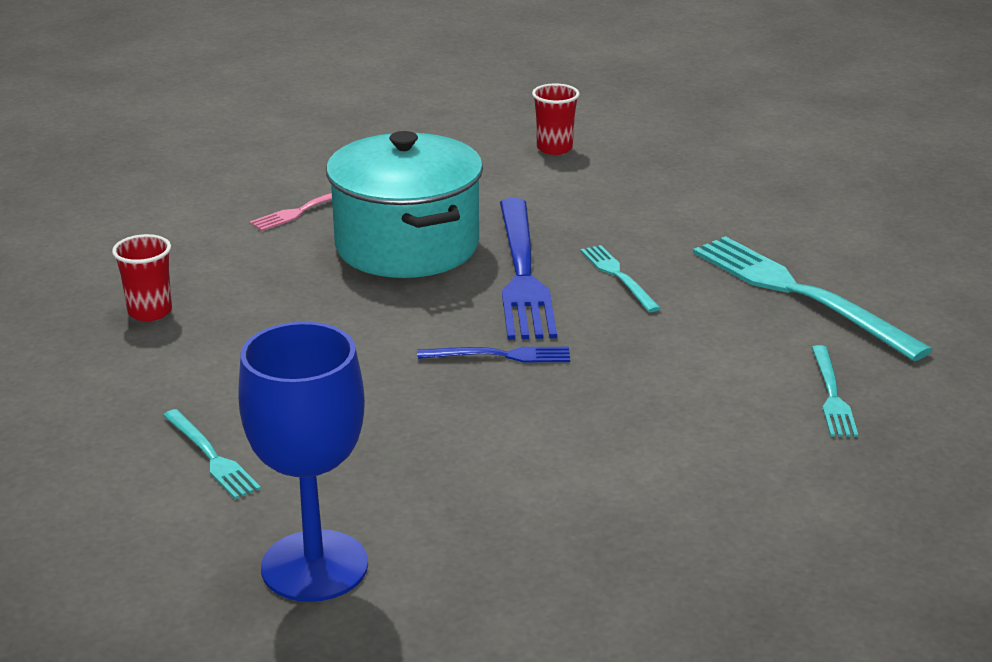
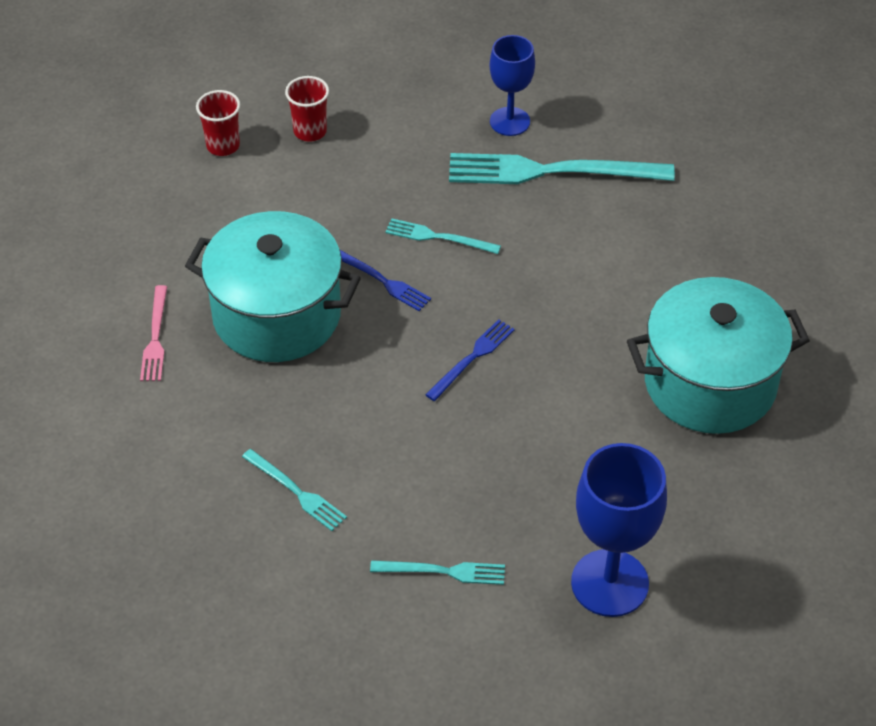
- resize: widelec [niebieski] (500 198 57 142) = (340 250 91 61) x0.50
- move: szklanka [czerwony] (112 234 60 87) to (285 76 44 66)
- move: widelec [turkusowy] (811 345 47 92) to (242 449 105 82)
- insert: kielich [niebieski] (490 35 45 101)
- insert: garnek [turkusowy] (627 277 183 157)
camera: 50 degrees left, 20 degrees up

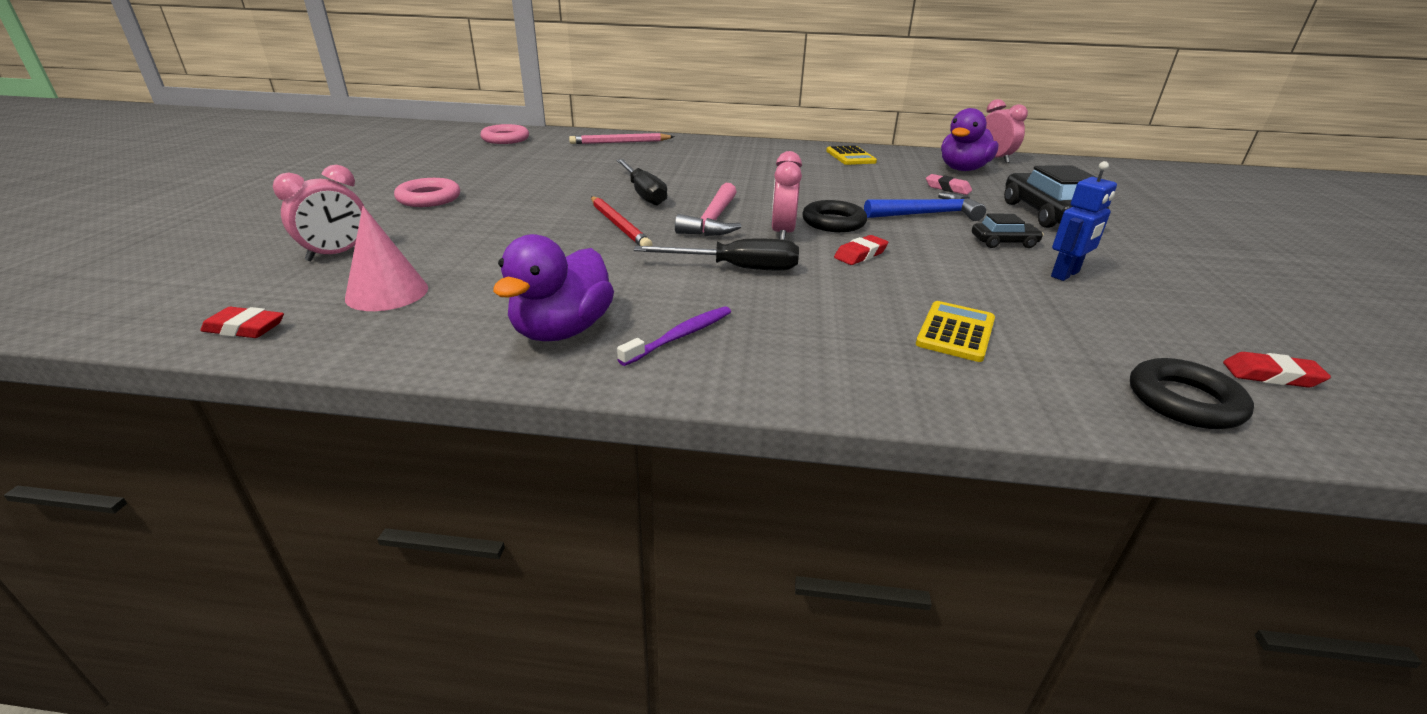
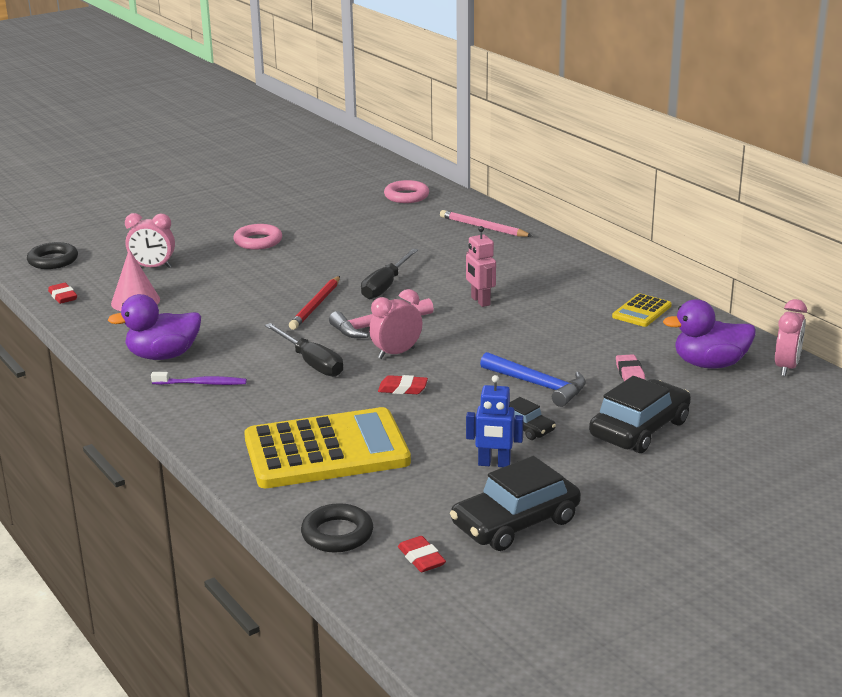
- move: pierścień [czarny] (802 200 65 32) to (27 242 51 27)
- resize: kalkulator [żółty] (916 301 79 61) = (244 407 167 81) x2.20
- insert: robot [różowy] (466 226 30 81)
- insert: samochód [czarny] (450 456 131 95)
camera: 50 degrees right, 5 degrees down

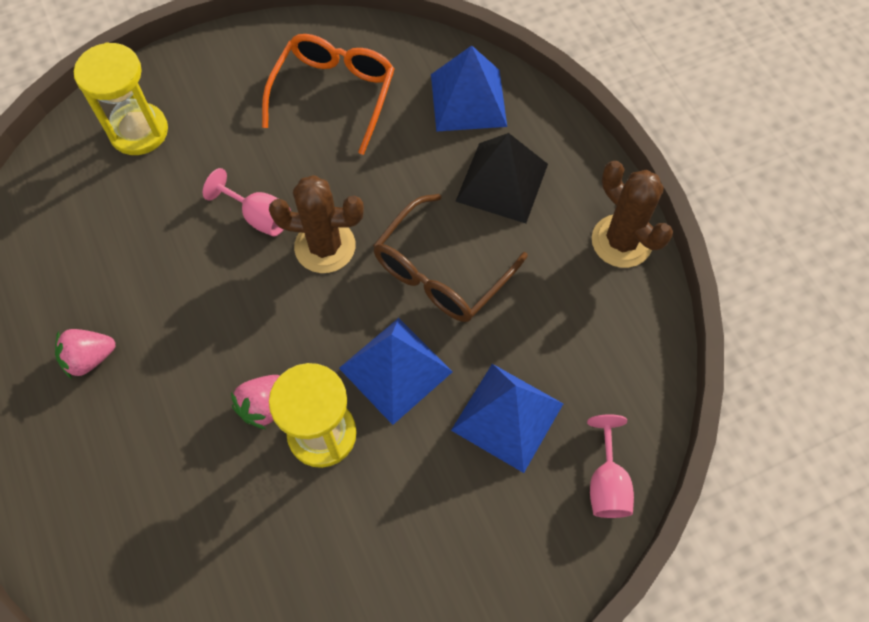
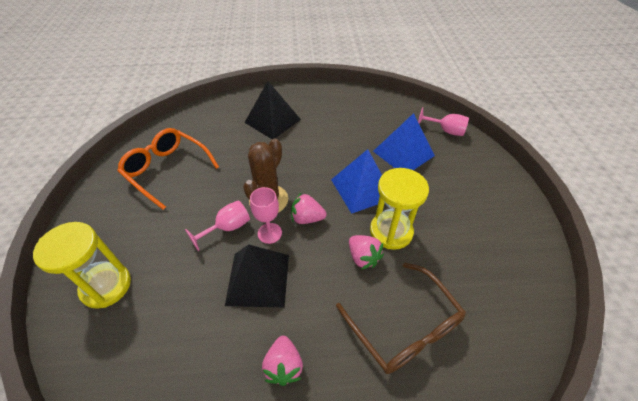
- delete: piramida [niebieski] (431 45 76 87)
- delete: kaktus [brązowy] (592 161 81 107)
- move: okulary [brązowy] (373 194 155 128) to (336 263 130 111)
- insert: kielich [różowy] (250 187 32 57)
- insert: truskawka [różowy] (291 193 36 31)
- insert: piramida [czarny] (225 244 64 64)
camera: 70 degrees left, 15 degrees down

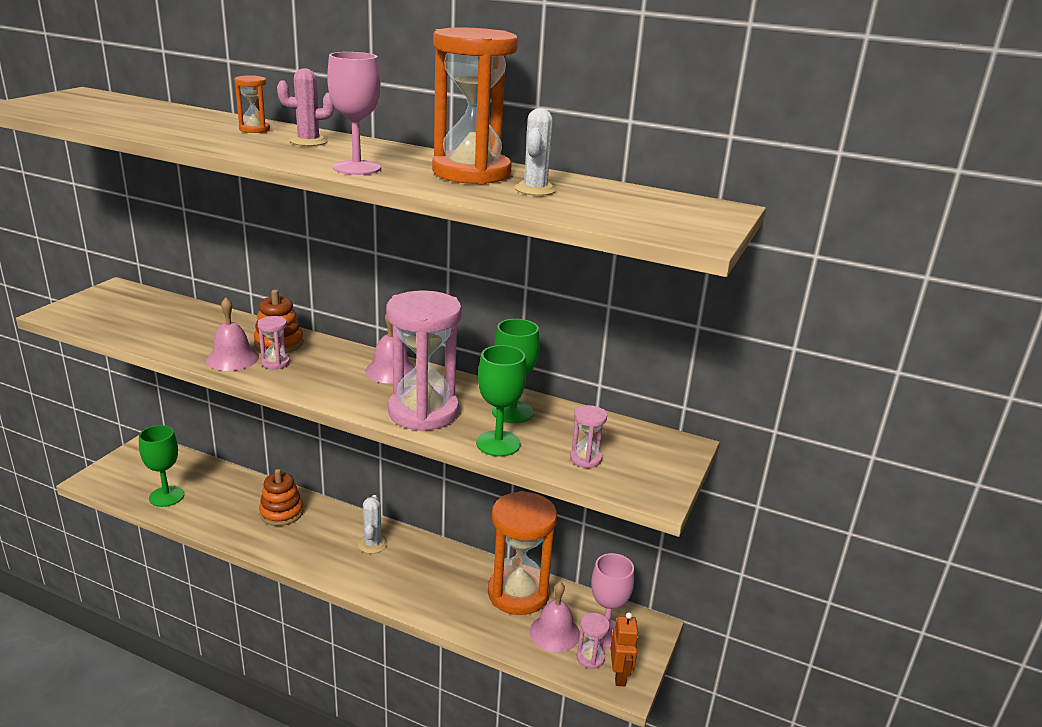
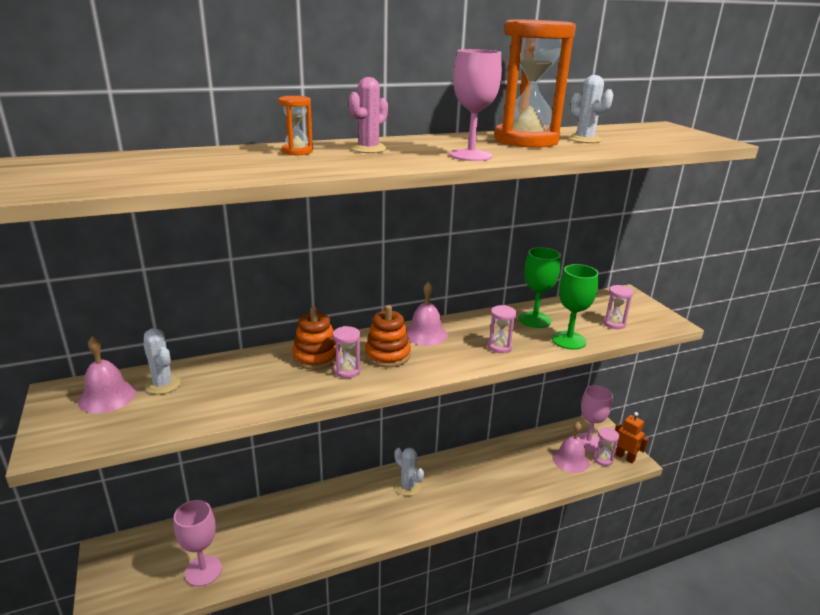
- resize: klepsydra [różowy] (386 291 76 140) = (487 305 30 48) x0.42
- move: dzwonek [różowy] (206 297 53 74) to (78 336 58 77)
- recolor: kielich [zielony] (139 425 45 82) to kielich [różowy] (174 500 48 87)
- move: zabawka nakładanka [pomarańczowy] (259 469 45 57) to (365 305 46 62)
- delete: klepsydra [pomarańczowy] (488 491 69 124)
- insert: kaktus [biały] (143 328 38 66)
camera: 45 degrees left, 0 degrees up

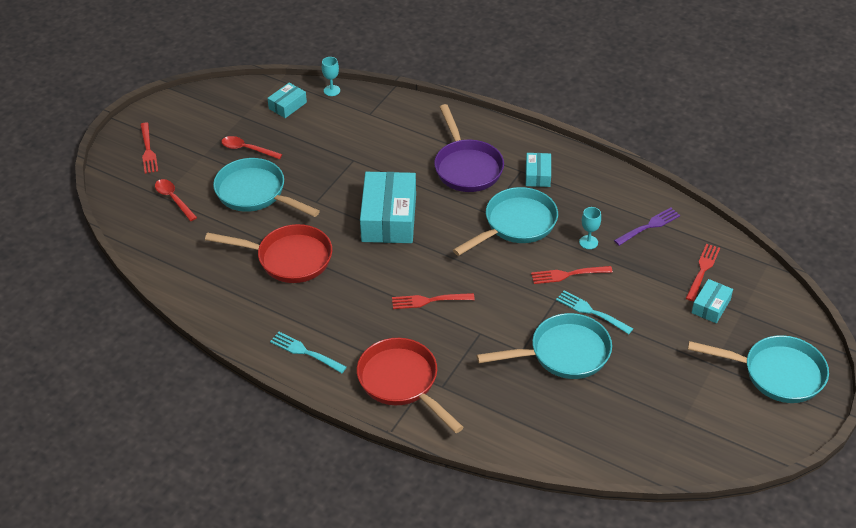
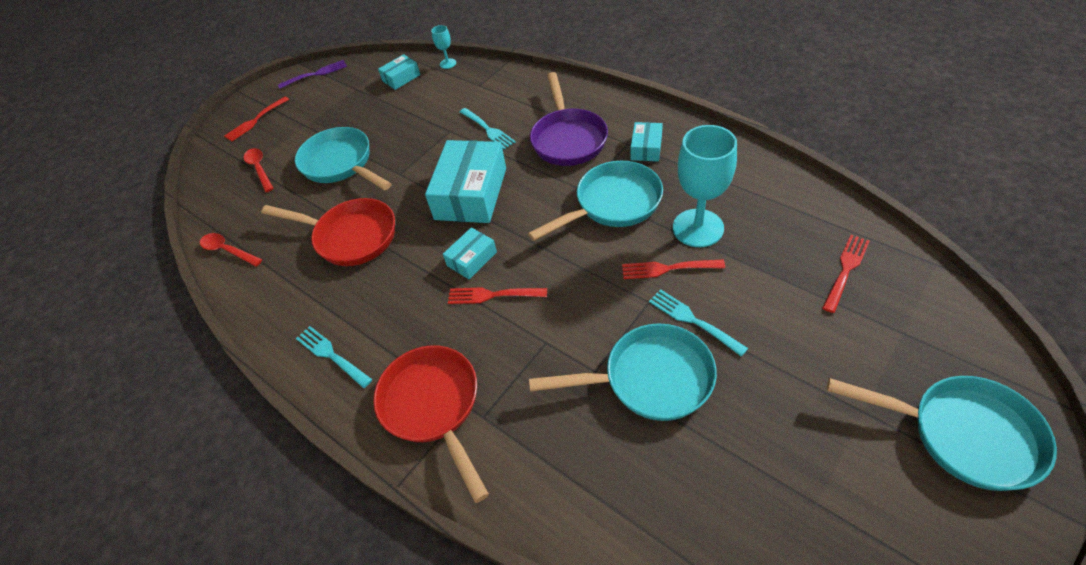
- rotate: widelec [czerwony] (140 122 18 52) = (224 96 65 45) 45 degrees clockwise
- move: łyżka [czerwony] (221 136 61 23) to (200 233 62 33)
- resize: kielich [turkusowy] (579 207 22 42) = (673 125 64 122) x2.18
- move: widelec [fioletowy] (614 208 66 38) to (278 60 69 29)
- move: pudełko [turkusowy] (692 279 41 44) to (443 227 54 52)
- insert: widelec [turkusowy] (460 108 56 41)
camera: 15 degrees right, 5 degrees up

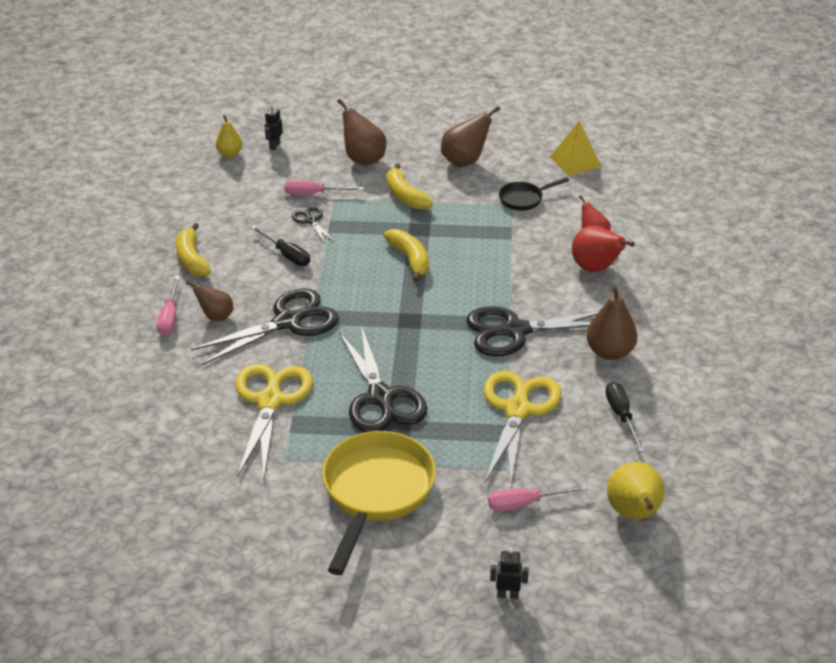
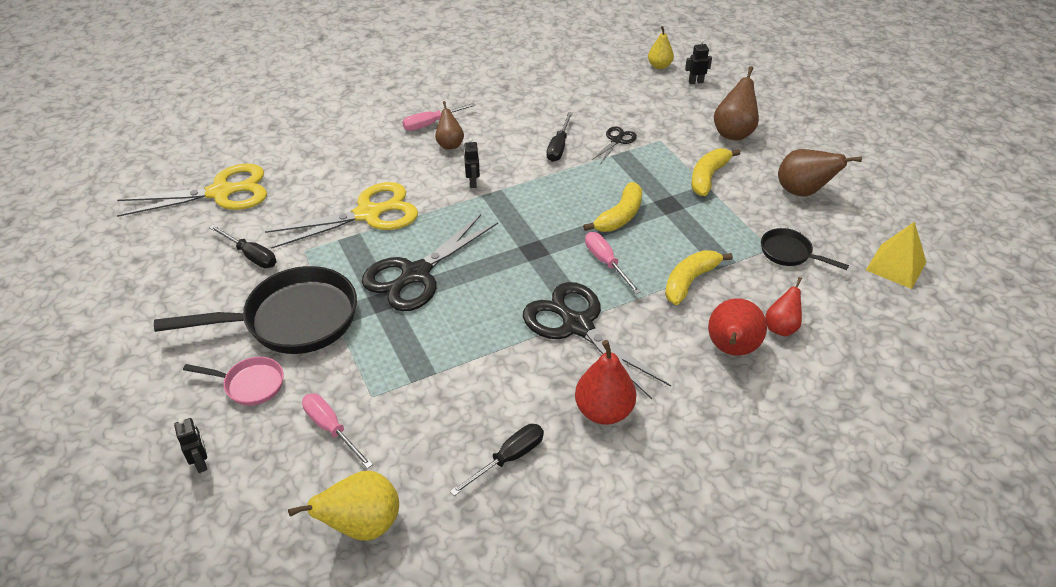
- move: śrubokręt [różowy] (284 180 79 15) to (585 232 56 62)
- move: banan [żółty] (176 223 35 54) to (665 250 68 55)
- recolor: gruszka [brązowy] (586 286 52 74) to gruszka [czerwony] (575 340 61 85)
- replace: nożyczki [czarny] (191 288 148 77) to robot [czarny] (464 138 16 50)
- move: nożyczki [żółty] (484 371 77 118) to (117 164 150 53)
- recolor: patelnia [żółty] (322 431 114 144) to patelnia [czarny] (154 266 203 88)
- insert: śrubokręt [czarny] (209 225 67 43)
- insert: patelnia [różowy] (183 357 101 49)
camera: 60 degrees right, 5 degrees up

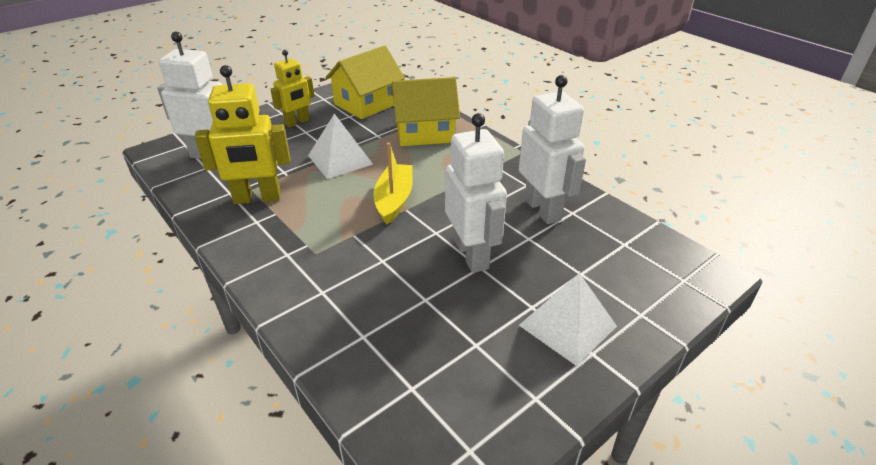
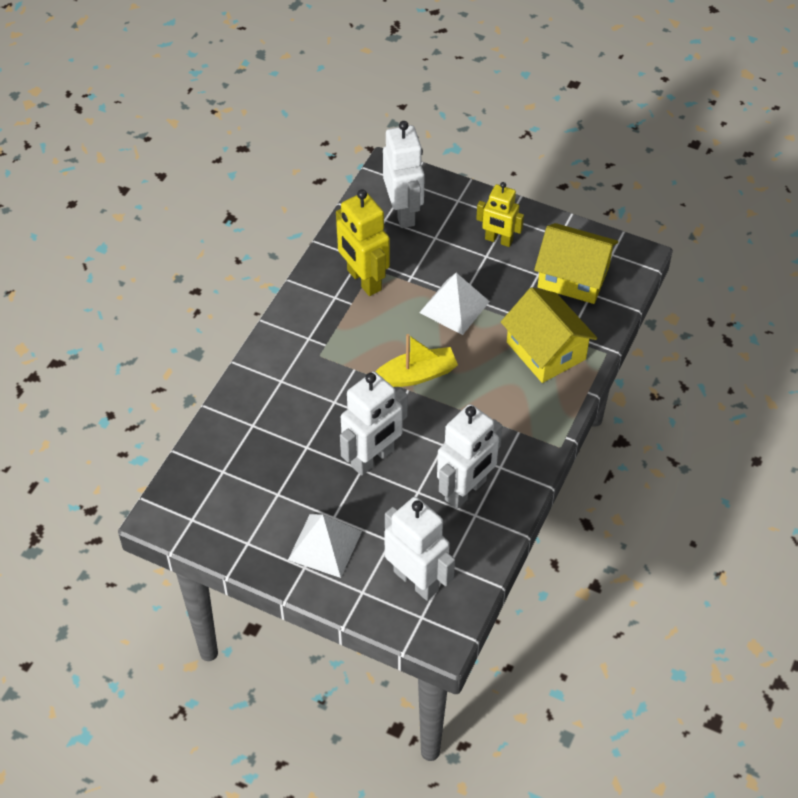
- insert: robot [biały] (384 497 71 104)
camera: 65 degrees right, 15 degrees up

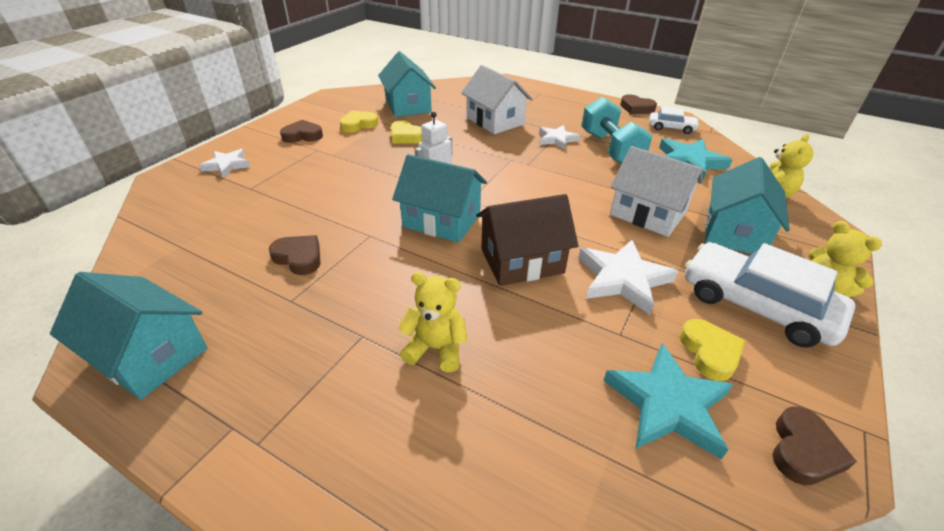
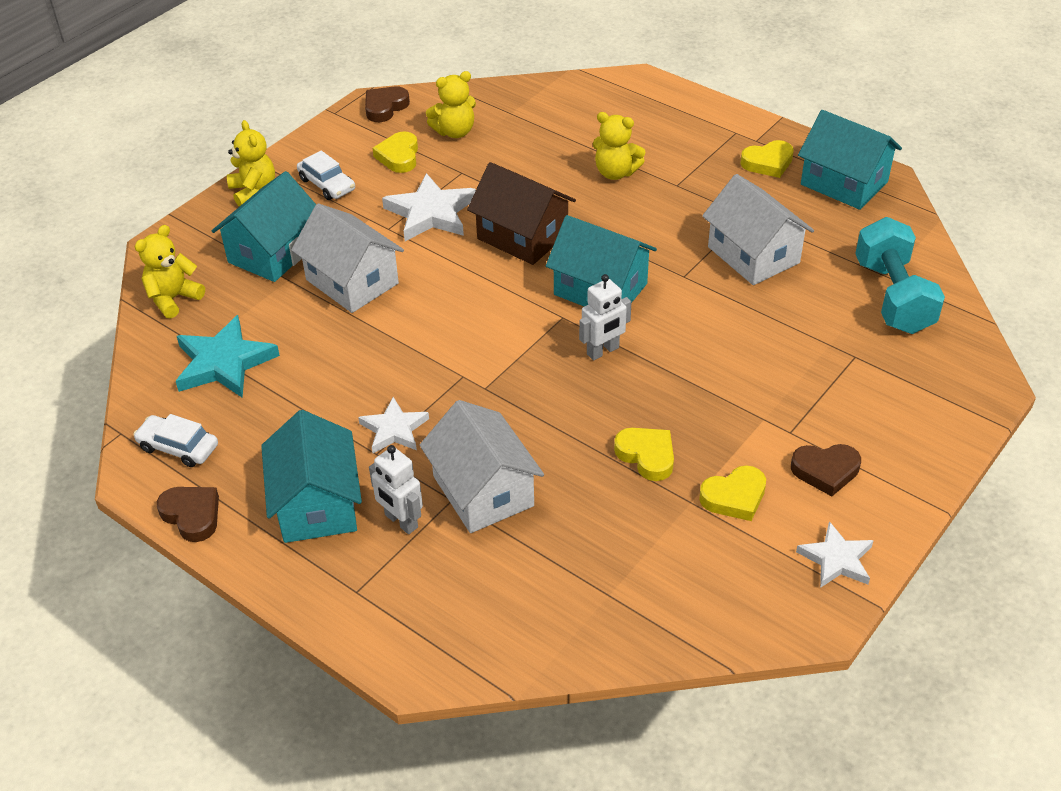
- move: domek [turkusowy] (378 51 58 66) to (261 410 101 133)
- move: hantel [turkusowy] (581 97 71 67) to (855 217 90 117)
- move: gwiazda [biały] (199 149 52 29) to (796 521 78 67)
- rotate: domek [brązowy] (476 194 102 92) = (467 162 109 103) 45 degrees clockwise
- replace: serce [brązowy] (269 235 52 40) to domek [biały] (702 174 112 111)
- resize: samochód [biały] (685 242 170 106) = (297 151 58 49) x0.52
- replace: gwiazda [turkusowy] (603 343 130 117) to miś [żółty] (426 71 50 67)
- insert: serce [żółty] (740 140 54 38)
- insert: robot [biały] (369 445 54 89)
camera: 170 degrees left, 5 degrees up

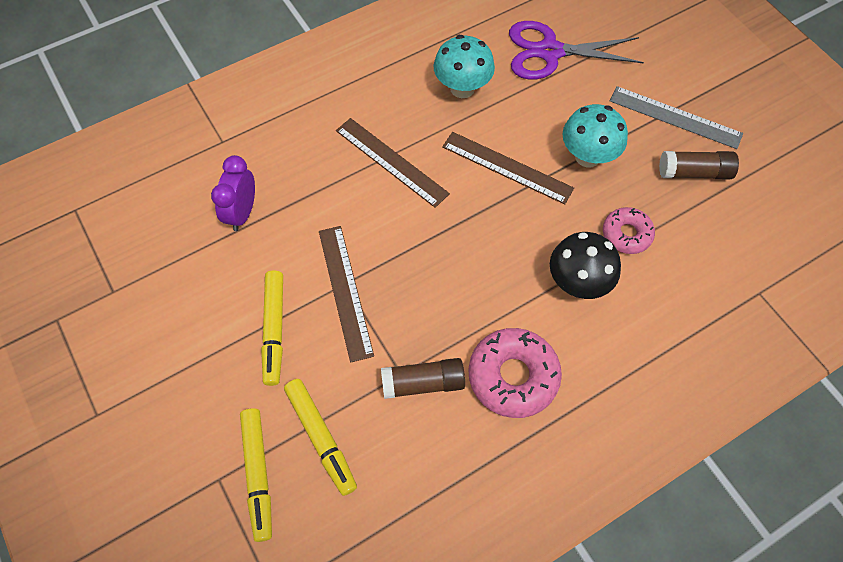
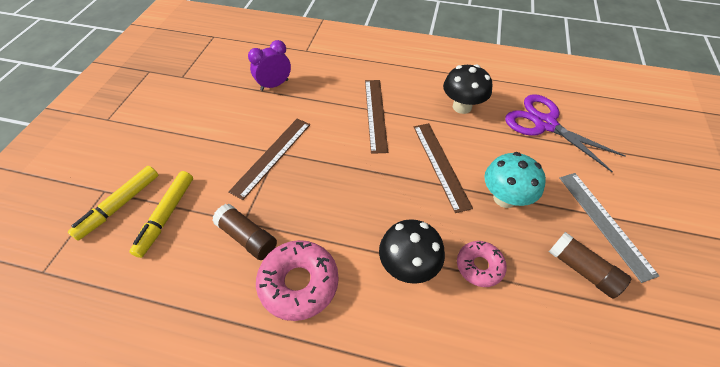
- recolor: grzyb [turkusowy] (434 35 61 63) to grzyb [czarny] (443 64 49 50)
- delete: flamaster [żółty] (261 271 22 115)
camera: 45 degrees right, 10 degrees down

